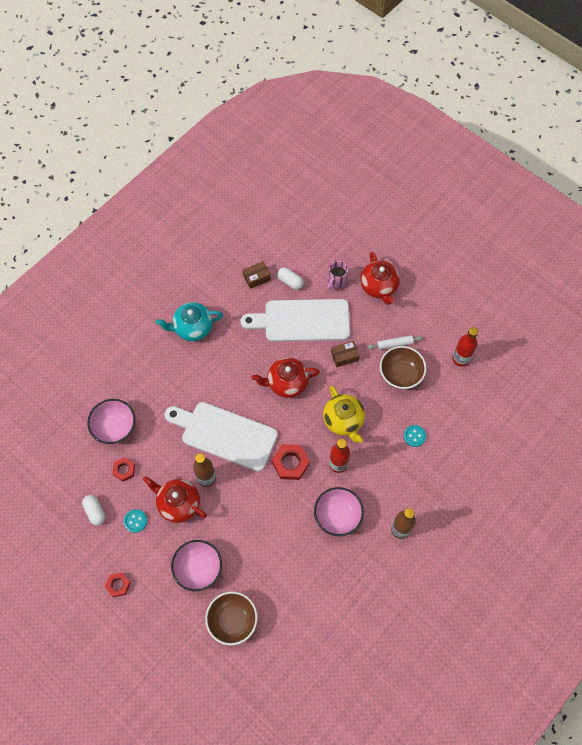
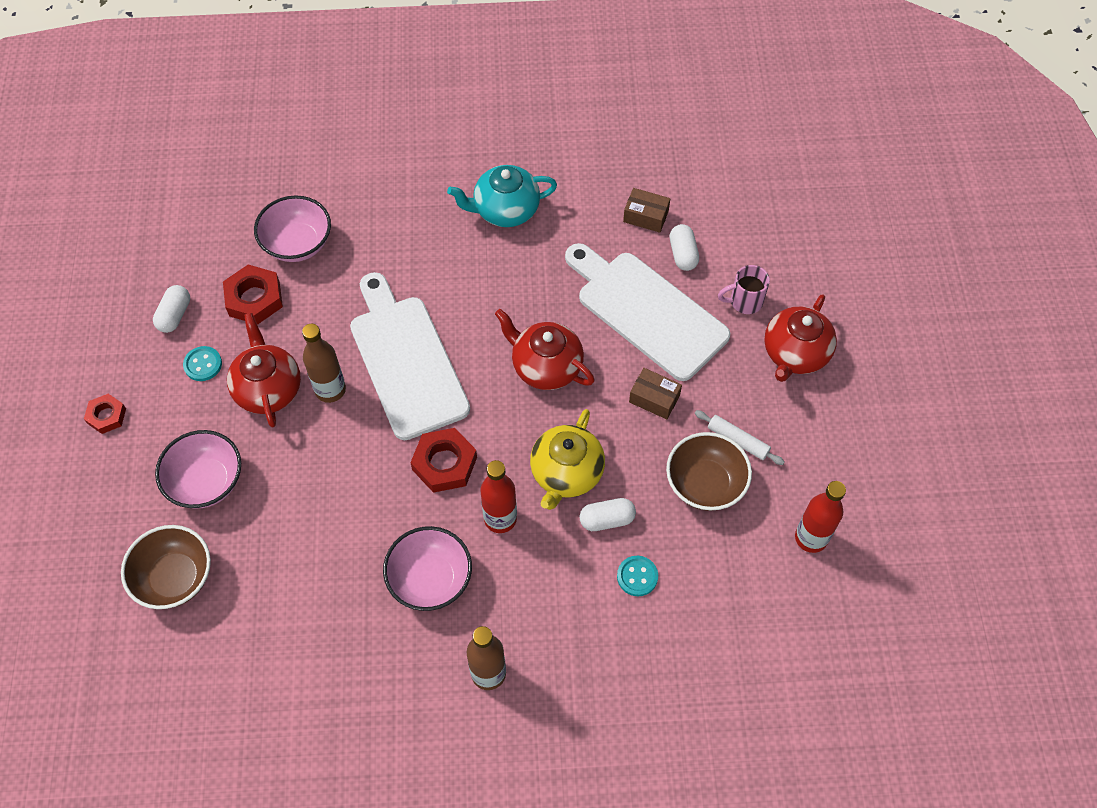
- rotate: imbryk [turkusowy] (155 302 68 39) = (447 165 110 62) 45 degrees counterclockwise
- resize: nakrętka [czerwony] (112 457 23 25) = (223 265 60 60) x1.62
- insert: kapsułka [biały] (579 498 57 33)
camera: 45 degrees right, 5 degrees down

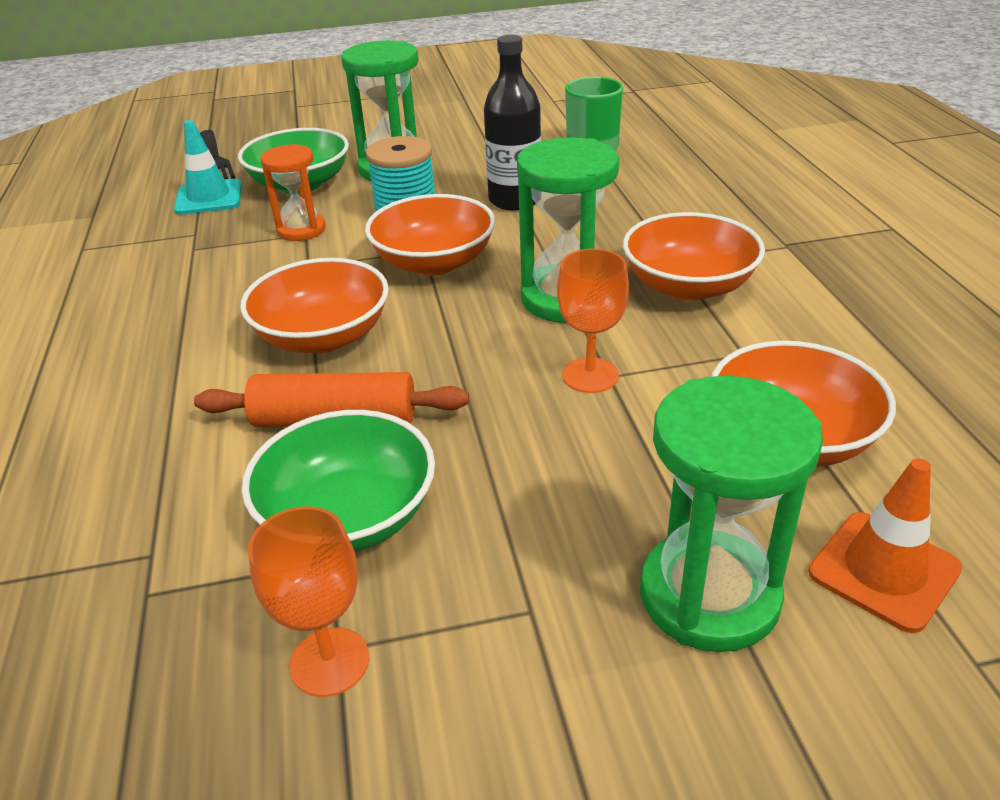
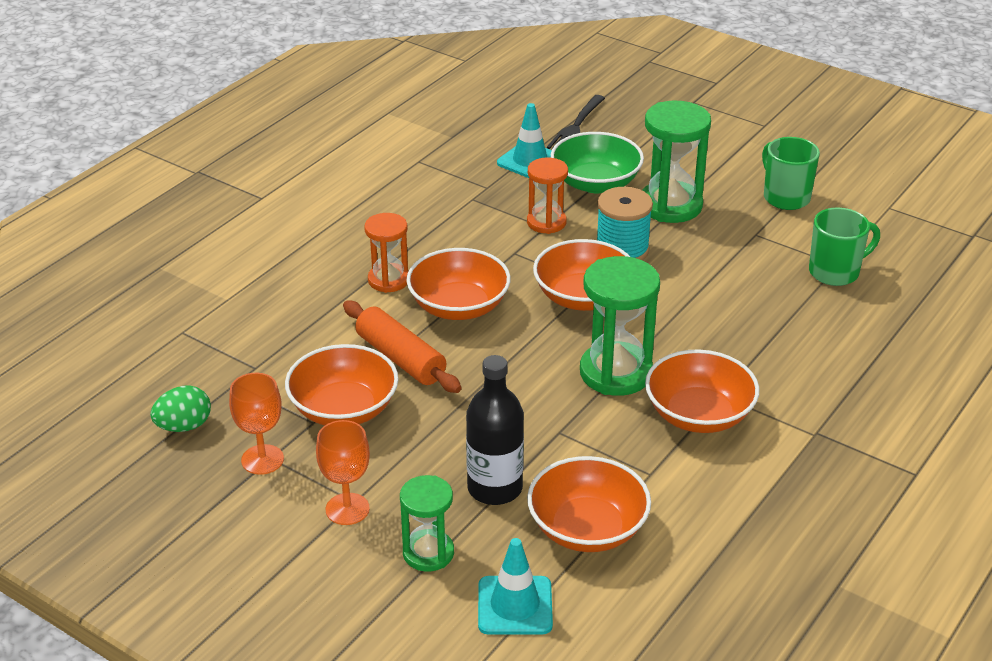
- move: butelka [czarny] (484 34 57 177) to (466 355 58 150)
- move: kielich [pomarańczowy] (557 249 72 144) to (316 420 54 105)
- resize: klepsydra [zielony] (640 376 183 276) = (400 475 54 97) x0.62
- recolor: miska [zielony] (242 410 193 142) to miska [pomarańczowy] (285 344 114 81)
- recolor: pachołek [pomarańczowy] (808 458 154 175) to pachołek [turkusowy] (478 538 75 97)
- insert: kubek [zielony] (762 137 58 73)
- insert: klepsydra [pomarańczowy] (364 213 45 80)
- insert: jajko [zielony] (150 385 61 47)
camera: 45 degrees right, 0 degrees up

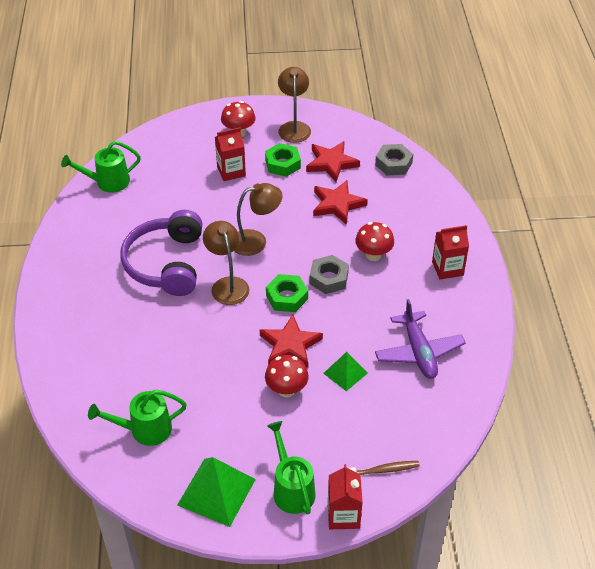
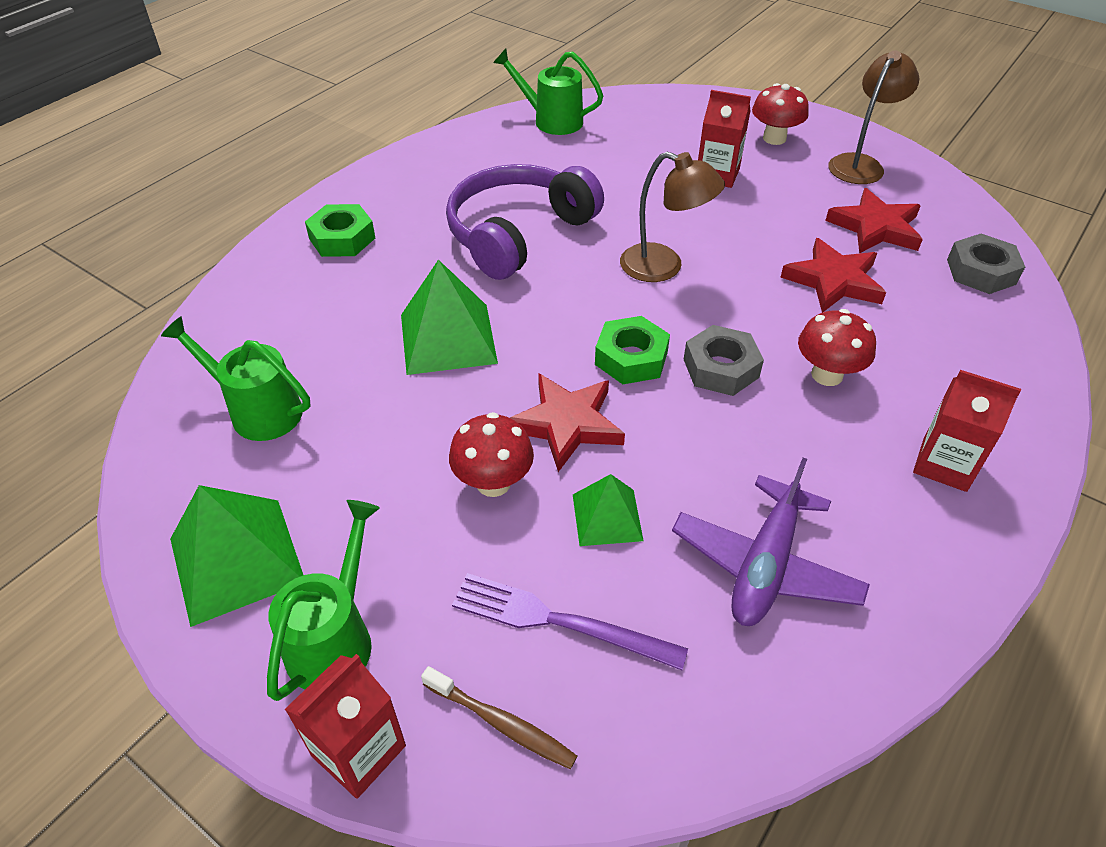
- move: nakrętka [zielony] (265 143 36 34) to (305 204 70 53)
- delete: lampka [brązowy] (203 221 46 84)
- insert: piramida [zielony] (401 260 97 115)
- insert: widelec [fioletowy] (452 573 236 97)
camera: 40 degrees right, 0 degrees up

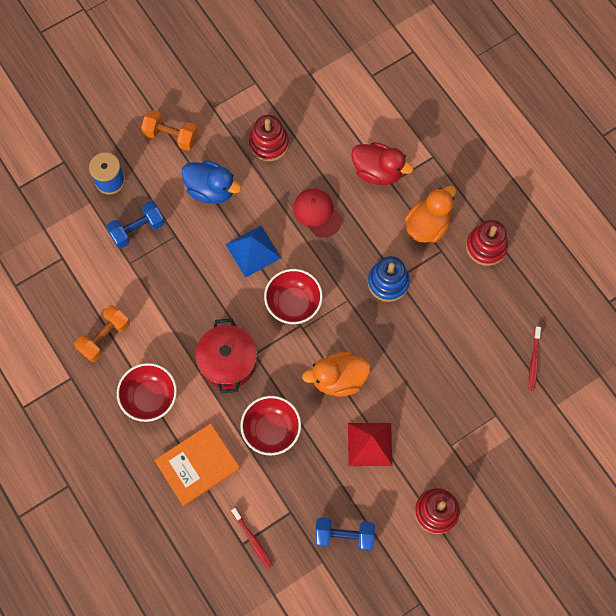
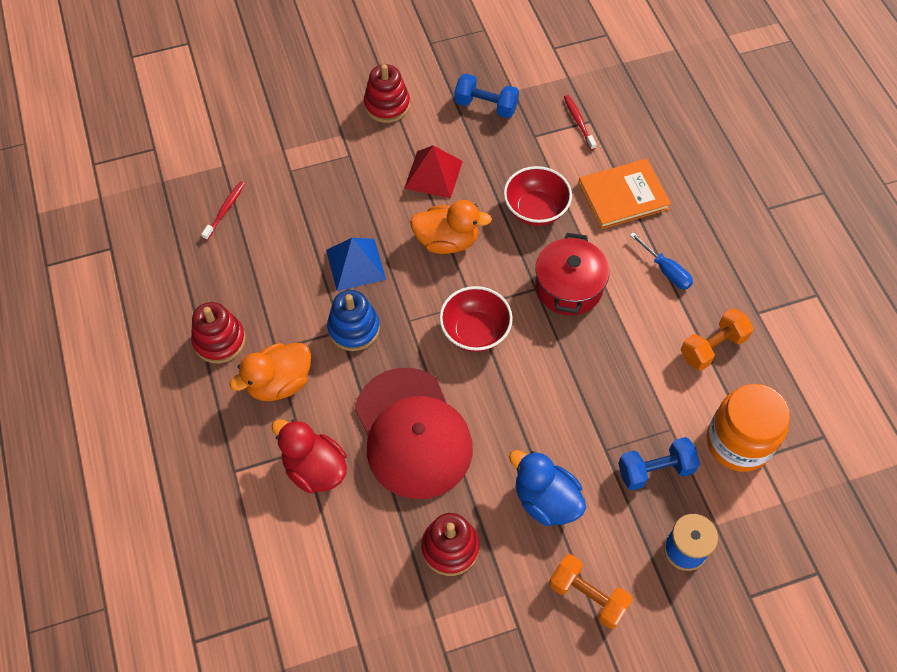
- resize: czapka [czerwony] (293 189 49 48) = (355 368 118 131) x1.94
- move: piramida [niebieski] (225 225 56 53) to (326 238 60 53)
- replace: miska [czerwony] (117 363 60 59) to śrubokręt [niebieski] (630 232 63 58)
- insert: słoik [pomarańczowy] (707 384 83 88)
camera: 165 degrees left, 10 degrees down

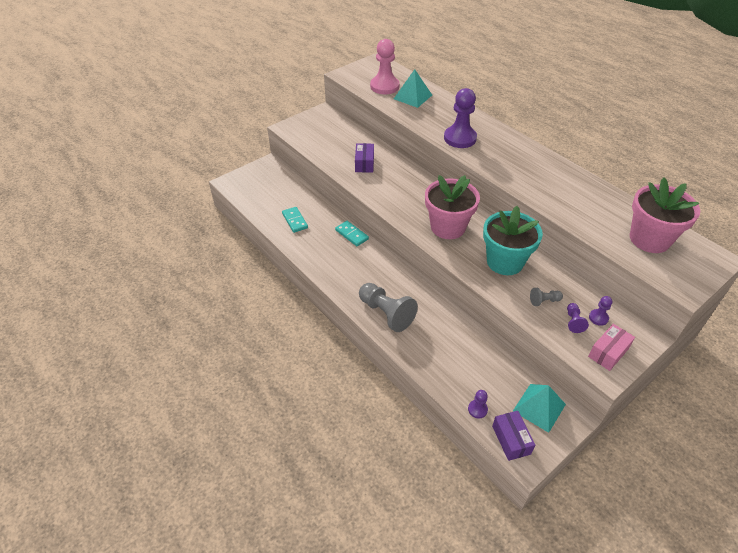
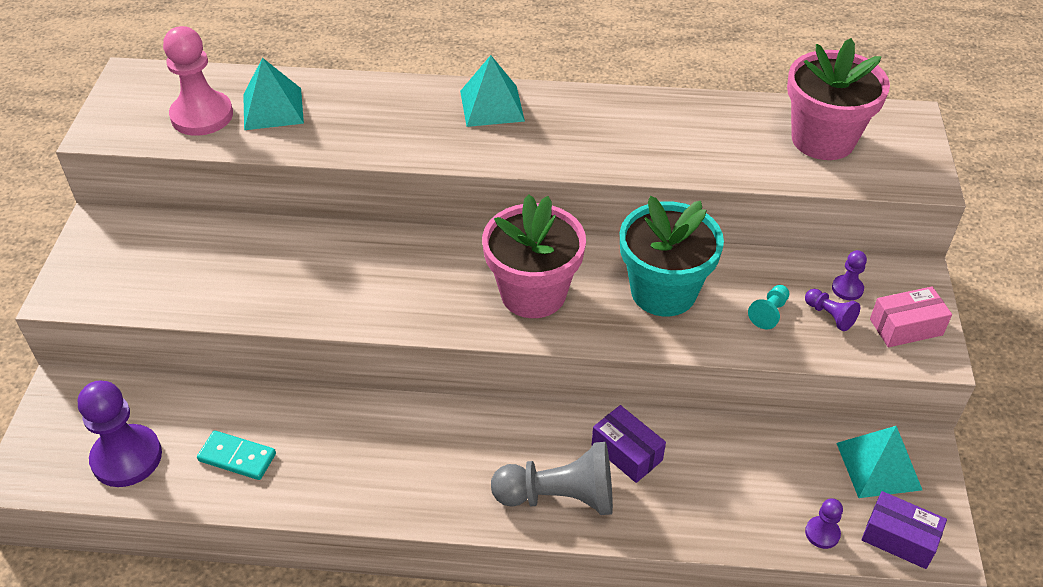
- move: pionek [fioletowy] (444 88 33 60) to (78 381 84 106)
- move: pudełko [fioletowy] (355 143 19 30) to (592 405 74 78)
- delete: kostka domina [turkusowy] (335 221 34 25)
- recolor: pionek [szary] (530 288 33 18) to pionek [turkusowy] (748 285 41 44)
- rotate: pudełko [różowy] (588 324 47 47) = (870 287 82 60) 75 degrees clockwise
- insert: piramida [turkusowy] (460 55 65 72)
camera: 45 degrees left, 0 degrees up

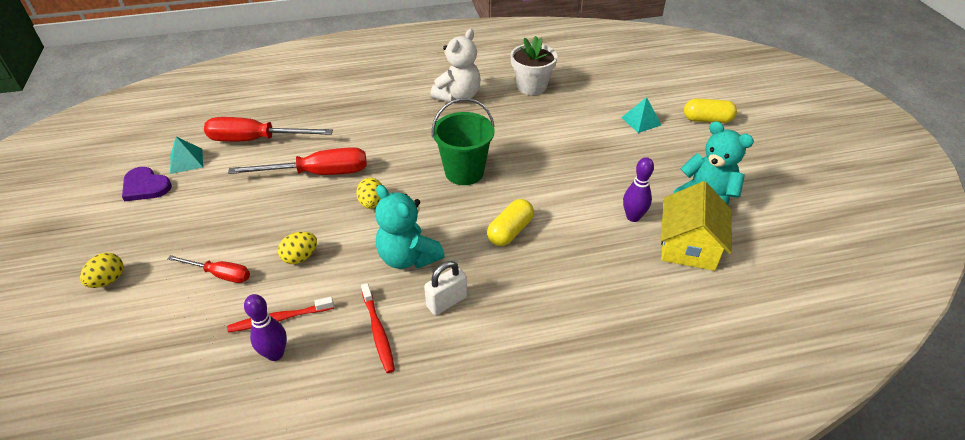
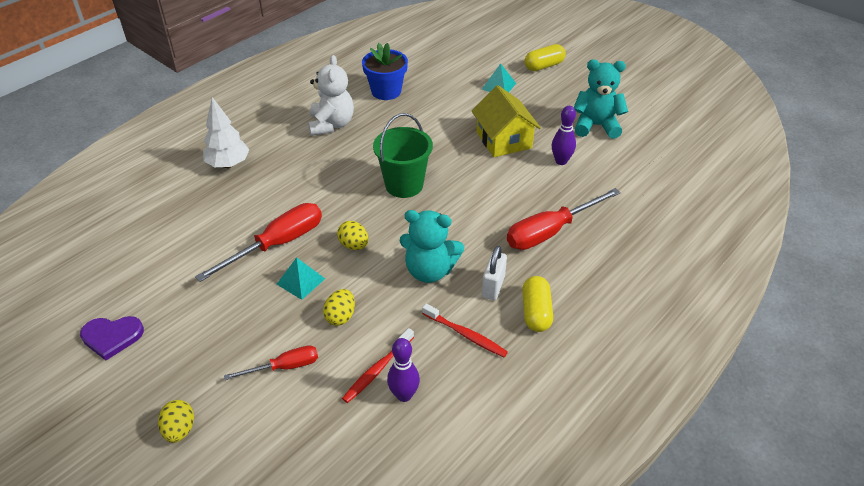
- recolor: doniczka [biały] (511 36 46 59) to doniczka [niebieski] (362 43 46 57)
- move: śrubokręt [czerwony] (204 117 129 24) to (507 188 114 62)
- move: piramida [turkusowy] (170 137 33 37) to (277 257 48 43)
- move: domek [żółty] (660 181 72 90) to (472 85 69 72)
- move: kapsułka [żółty] (487 199 47 47) to (522 276 31 56)
- insert: drzewko [biały] (203 97 46 71)
camera: 35 degrees left, 0 degrees up

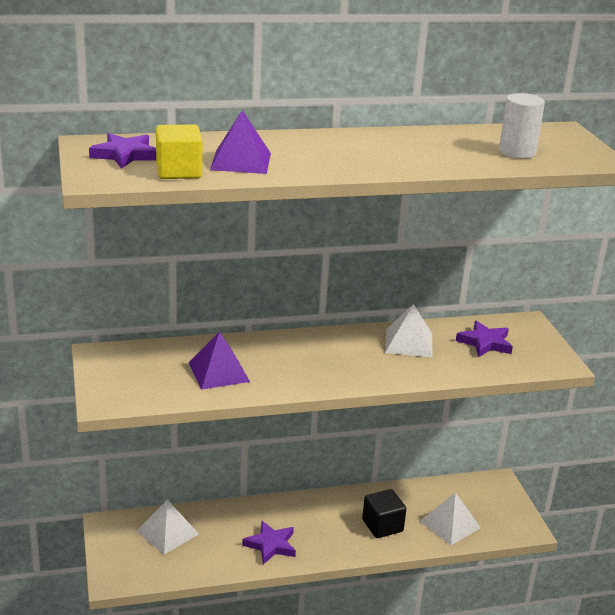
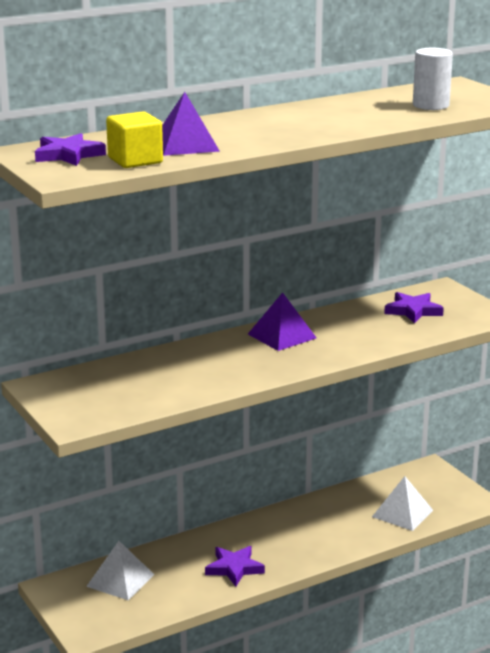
- delete: piramida [biały] (385 304 47 53)
- move: piramida [fioletowy] (189 331 61 59) to (248 292 68 59)
- delete: sześcian [czarny] (362 489 44 49)
camera: 15 degrees left, 5 degrees down

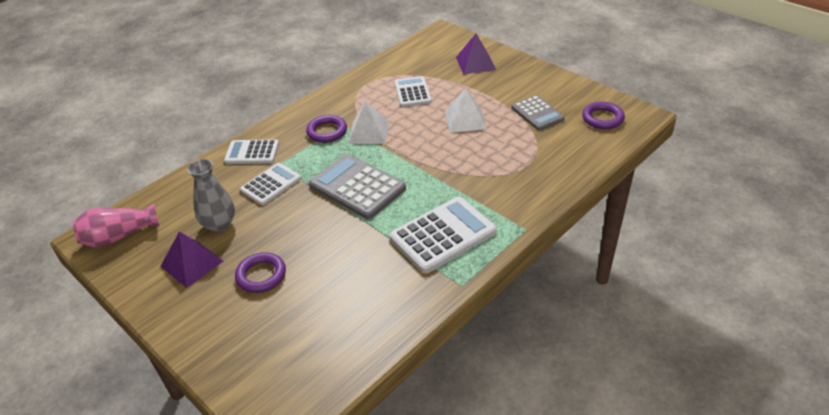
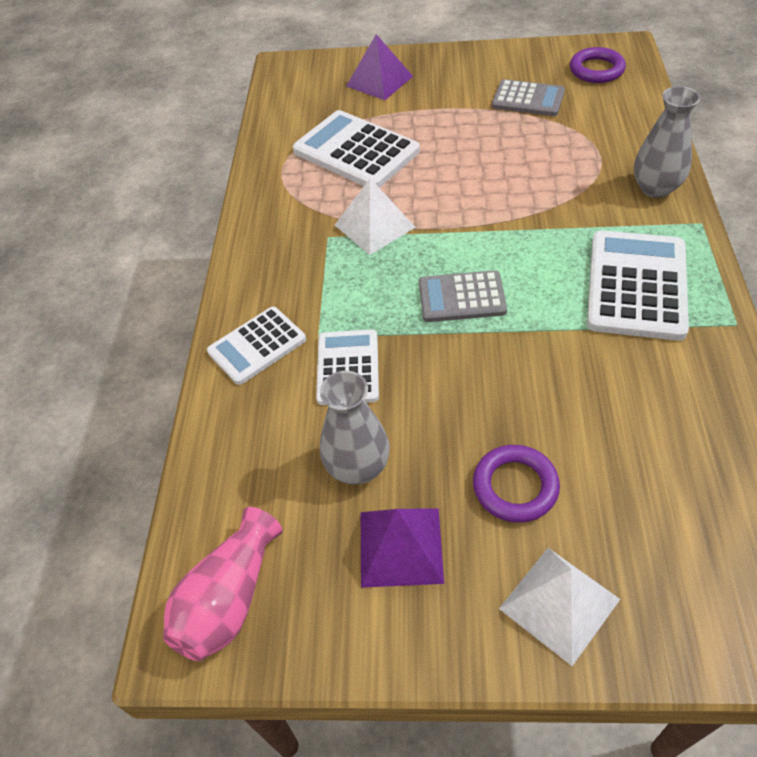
- resize: kalkulator [biały] (394 76 37 31) = (293 110 127 78) x1.60
- move: piramida [biały] (445 88 42 45) to (499 548 121 118)
- delete: pierścień [fioletowy] (306 115 41 28)
- resize: kalkulator [szary] (309 154 97 65) = (419 270 88 52) x0.63
- insert: wazon [szary] (634 86 66 112)
camera: 40 degrees left, 10 degrees up

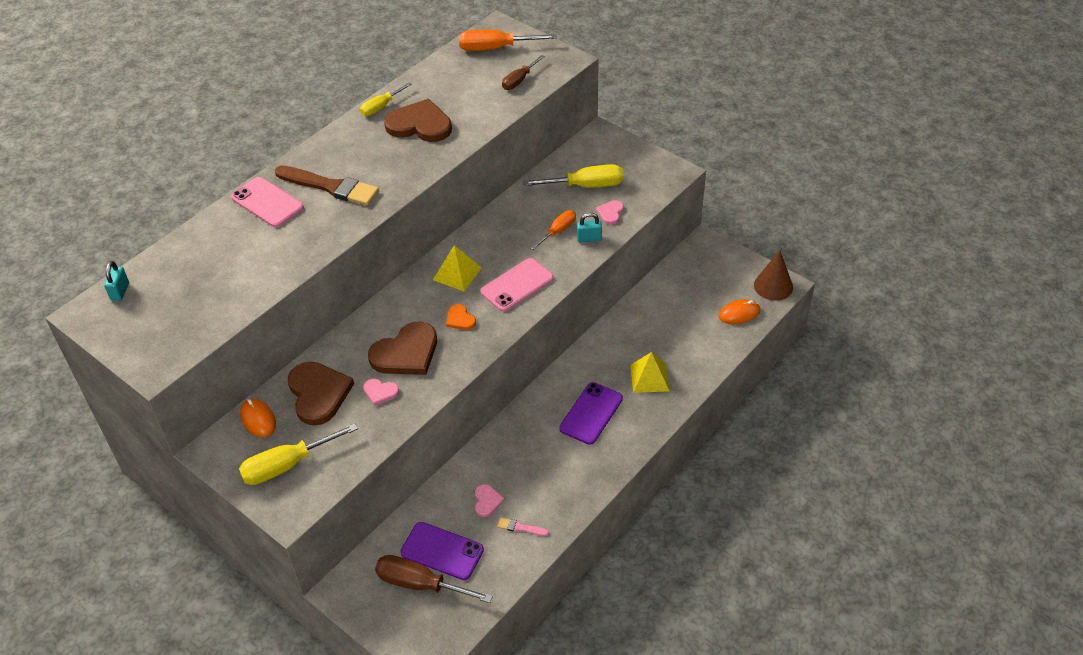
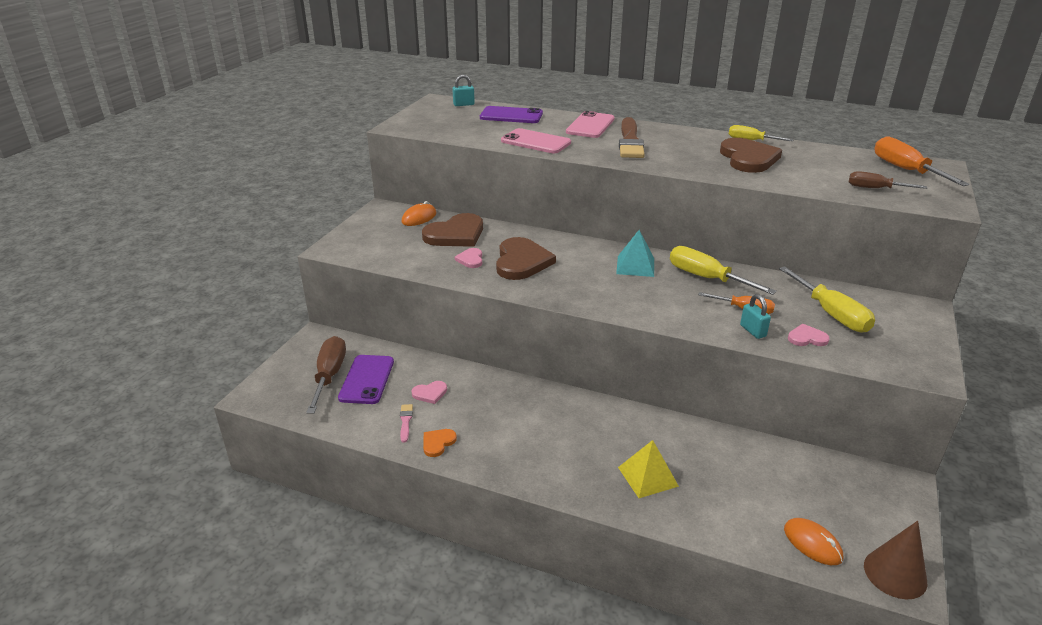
- recolor: piramida [żółty] (433 245 49 46) to piramida [turkusowy] (616 230 38 47)
- move: telefon [różowy] (480 258 74 54) to (501 128 70 25)
- move: serce [pomarańczowy] (446 304 30 26) to (423 429 34 28)
- rotate: serce [brązowy] (368 322 69 53) = (496 237 60 43) 120 degrees counterclockwise
- move: telefon [fioletowy] (559 382 64 63) to (480 106 63 17)
- move: śrubokręt [żółty] (239 423 119 62) to (670 246 107 49)
camera: 70 degrees right, 15 degrees down

